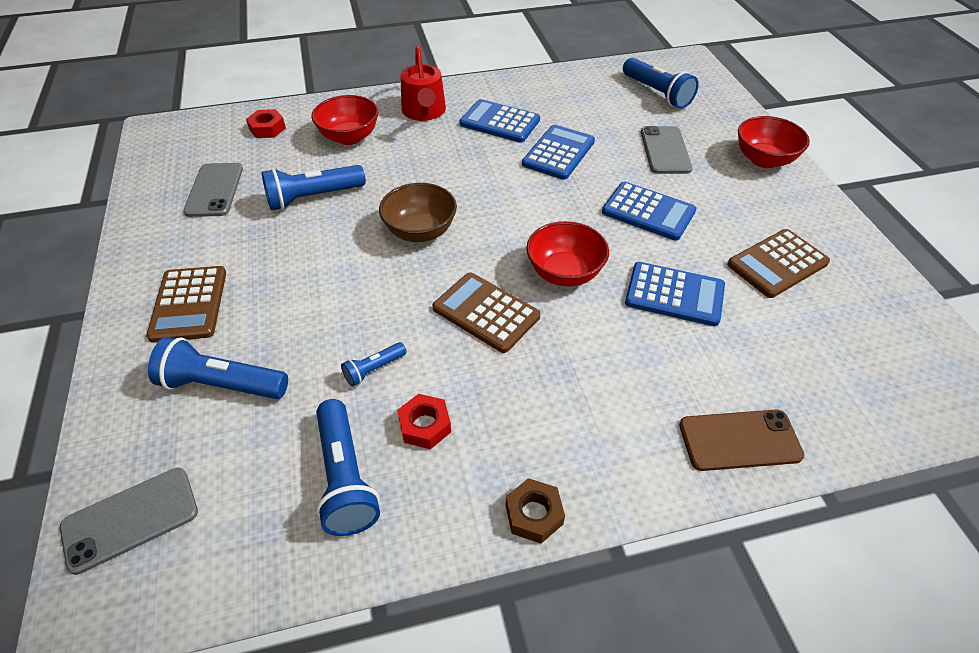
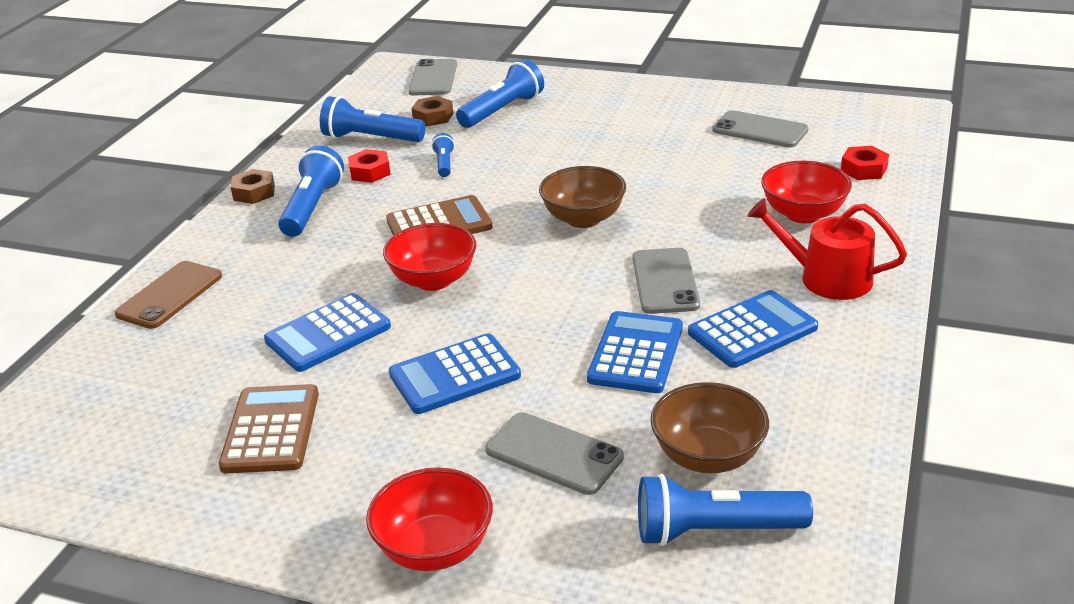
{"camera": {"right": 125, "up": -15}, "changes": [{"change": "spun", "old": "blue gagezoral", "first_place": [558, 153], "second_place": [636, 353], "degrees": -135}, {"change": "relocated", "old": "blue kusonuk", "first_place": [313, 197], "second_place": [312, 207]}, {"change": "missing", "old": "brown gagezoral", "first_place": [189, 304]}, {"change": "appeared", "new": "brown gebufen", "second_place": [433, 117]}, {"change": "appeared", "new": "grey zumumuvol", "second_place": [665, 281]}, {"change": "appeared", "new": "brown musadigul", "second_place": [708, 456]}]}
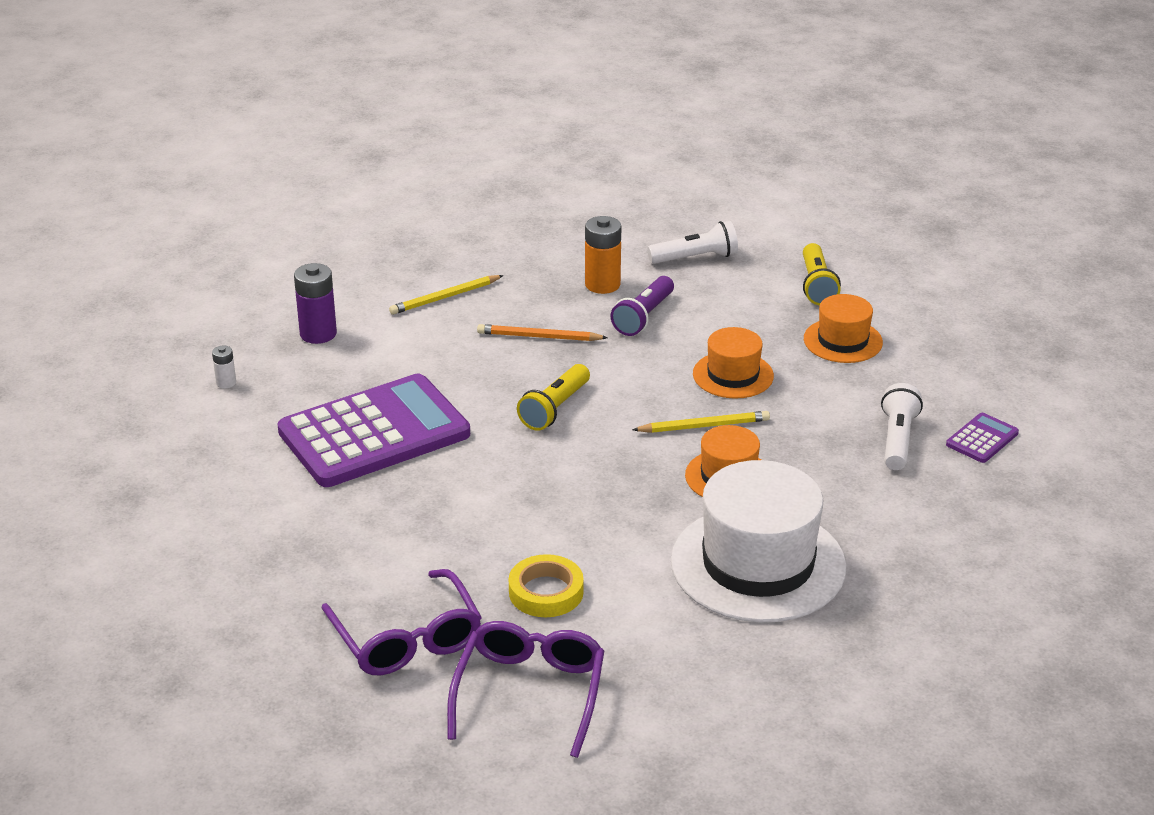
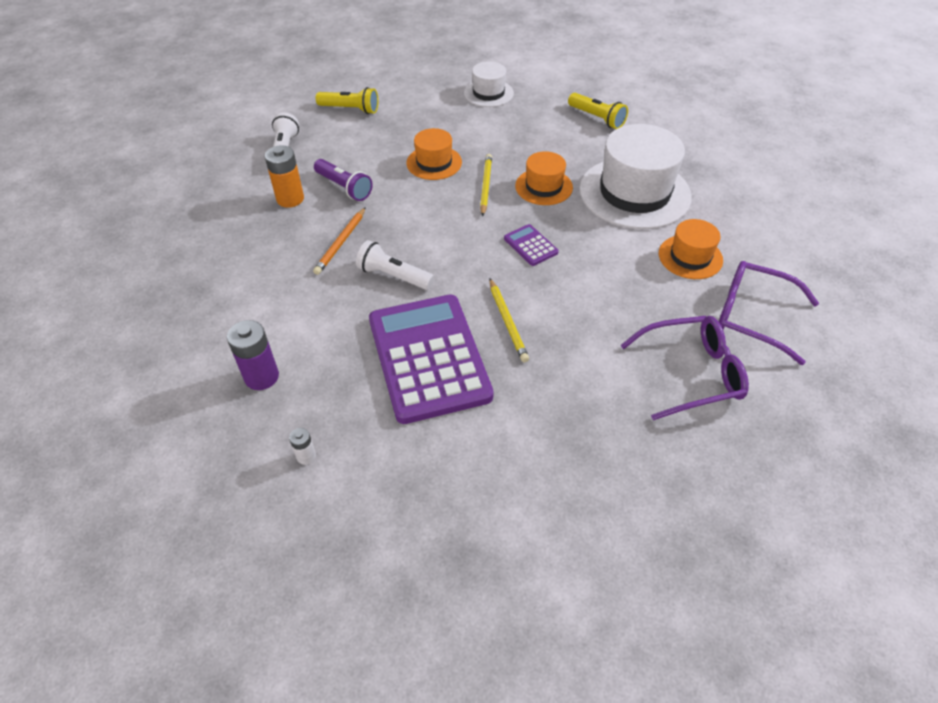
{"camera": {"right": -75, "up": 15}, "changes": [{"change": "relocated", "old": "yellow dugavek", "first_place": [445, 297], "second_place": [507, 321]}, {"change": "relocated", "old": "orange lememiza", "first_place": [843, 341], "second_place": [690, 257]}, {"change": "relocated", "old": "yellow kusonuk", "first_place": [555, 409], "second_place": [597, 118]}, {"change": "relocated", "old": "white kusonuk", "first_place": [897, 439], "second_place": [394, 276]}, {"change": "relocated", "old": "purple gagezoral", "first_place": [982, 439], "second_place": [530, 245]}, {"change": "missing", "old": "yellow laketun", "first_place": [546, 592]}, {"change": "appeared", "new": "white lememiza", "second_place": [488, 93]}]}
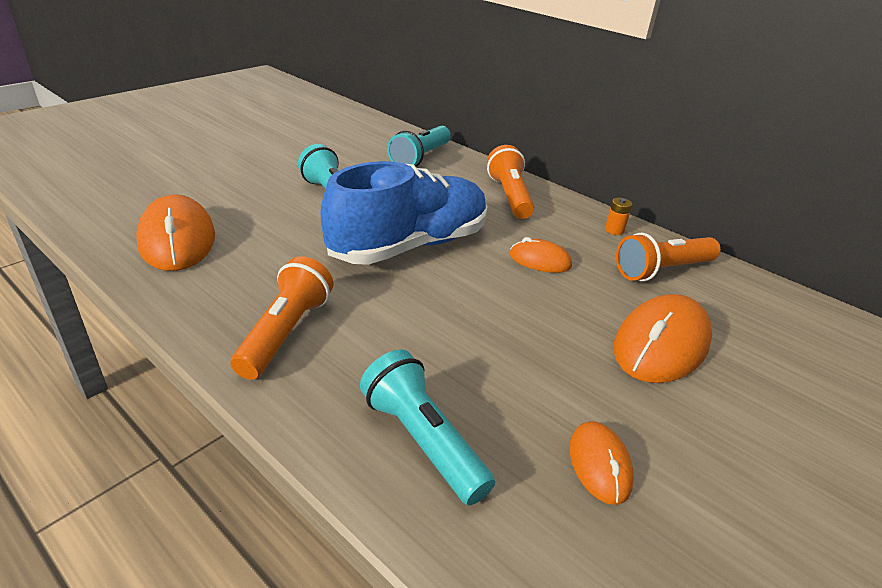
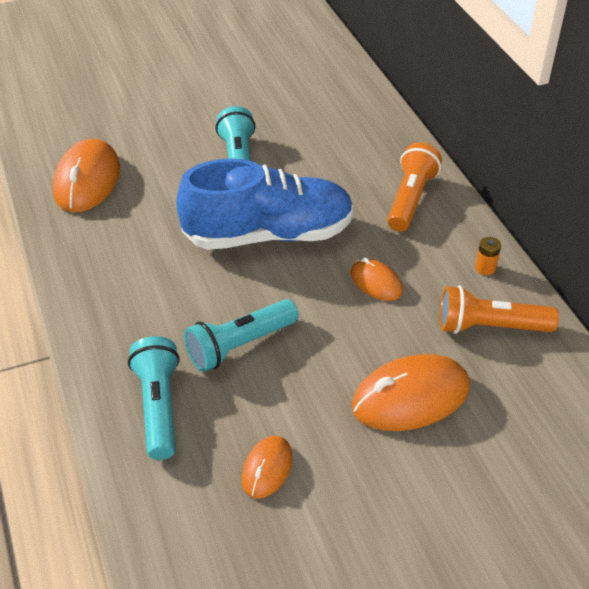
{"camera": {"right": 30, "up": 10}, "changes": [{"change": "relocated", "old": "turquoise kusonuk", "first_place": [420, 158], "second_place": [240, 346]}, {"change": "missing", "old": "orange kusonuk", "first_place": [285, 332]}]}
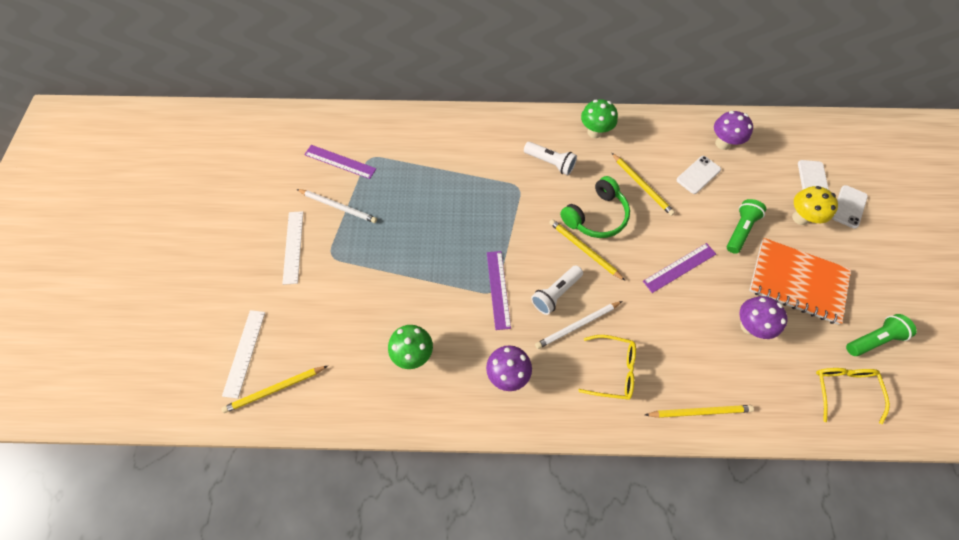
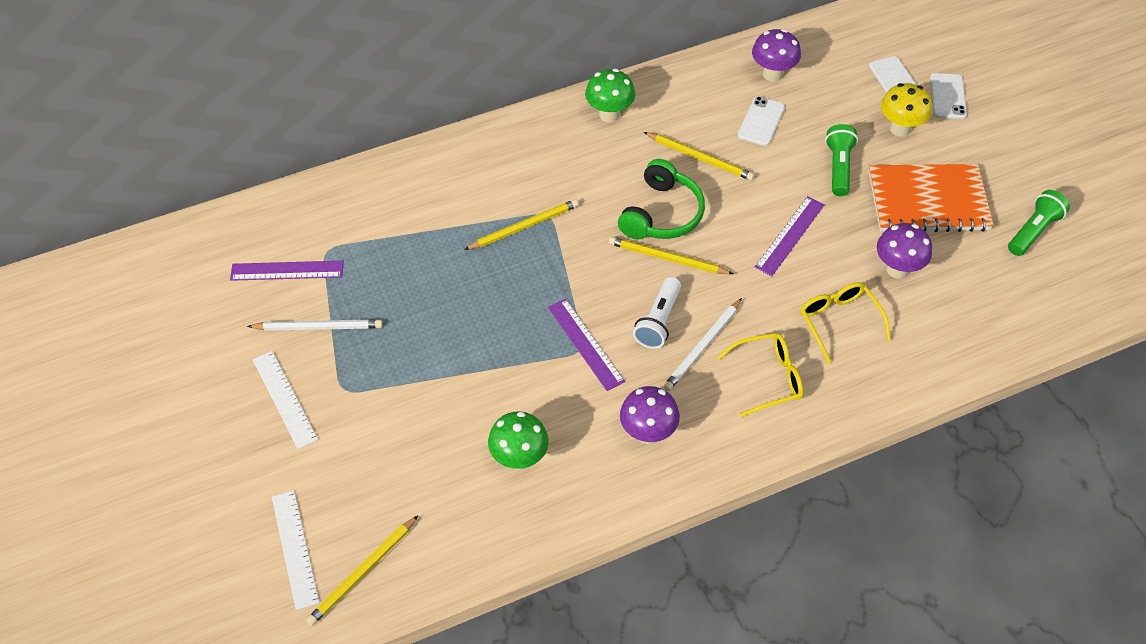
{"camera": {"right": -25, "up": -10}, "changes": [{"change": "missing", "old": "white kusonuk", "first_place": [550, 163]}, {"change": "relocated", "old": "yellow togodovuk", "first_place": [843, 390], "second_place": [839, 322]}, {"change": "relocated", "old": "yellow dugavek", "first_place": [699, 411], "second_place": [524, 226]}]}
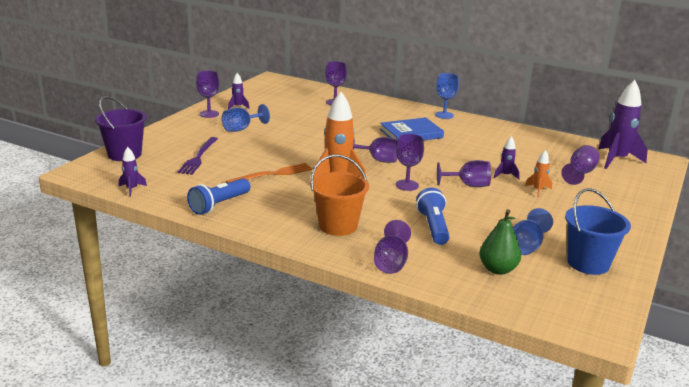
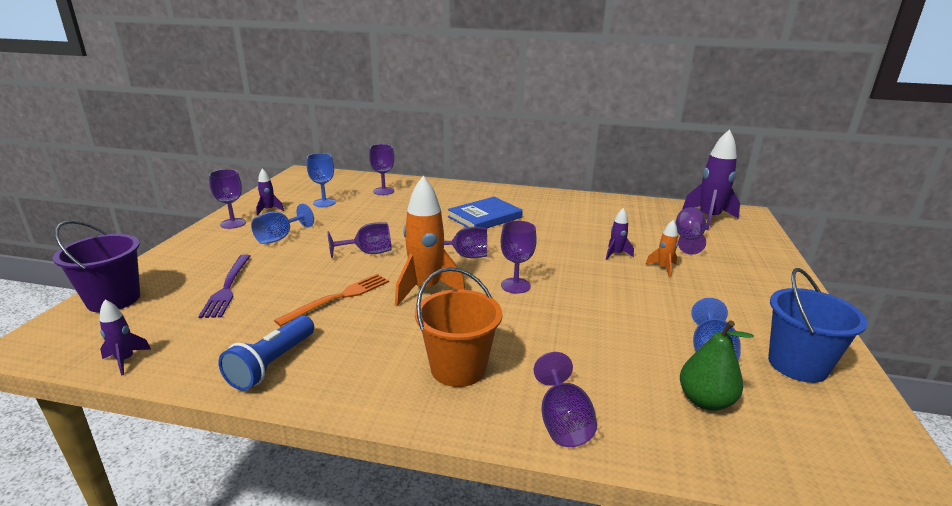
{"camera": {"right": -15, "up": 0}, "changes": [{"change": "relocated", "old": "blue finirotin", "first_place": [444, 115], "second_place": [324, 203]}, {"change": "relocated", "old": "purple finirotin", "first_place": [468, 185], "second_place": [368, 253]}, {"change": "missing", "old": "blue kusonuk", "first_place": [433, 227]}]}
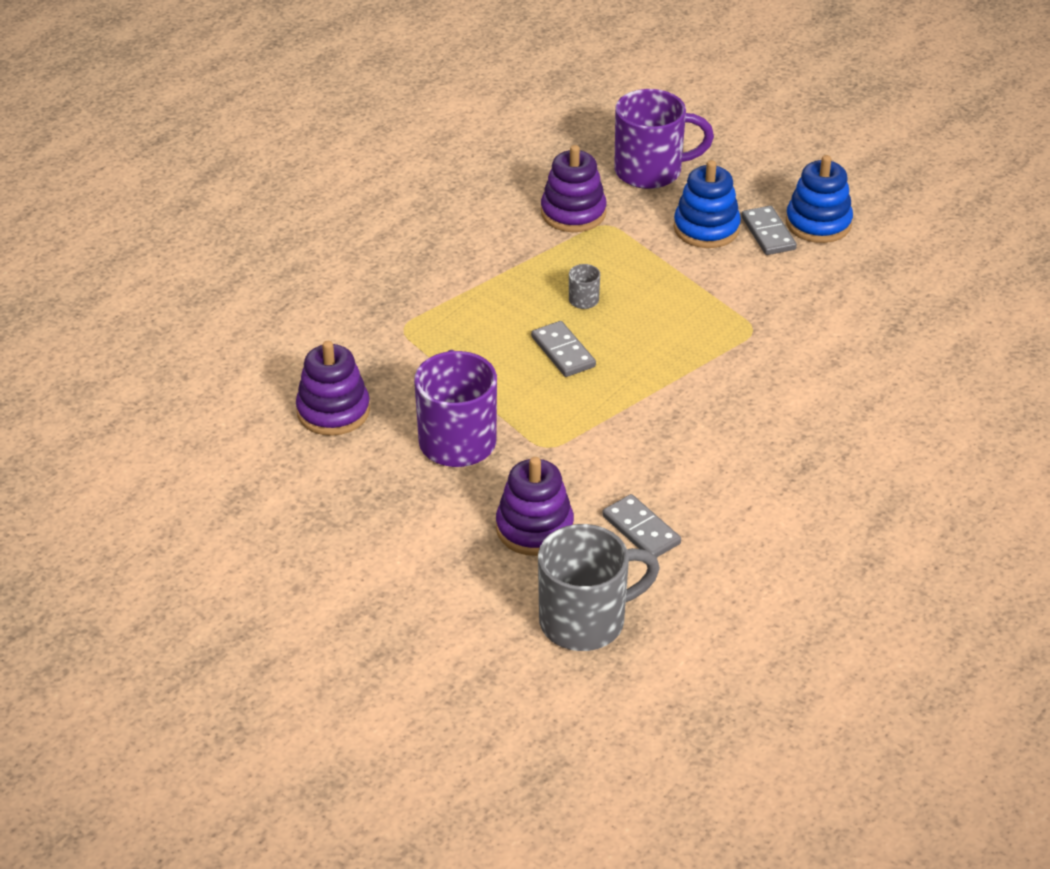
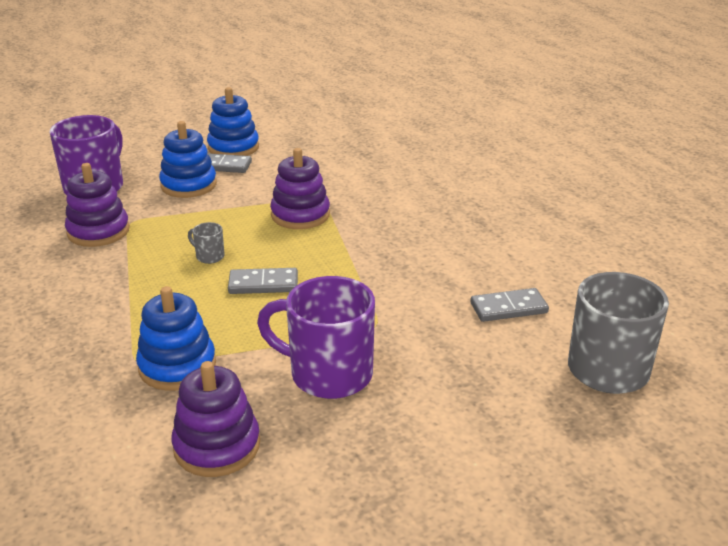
{"camera": {"right": -65, "up": -10}, "changes": [{"change": "relocated", "old": "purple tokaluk", "first_place": [534, 528], "second_place": [300, 215]}, {"change": "appeared", "new": "blue tokaluk", "second_place": [177, 366]}]}
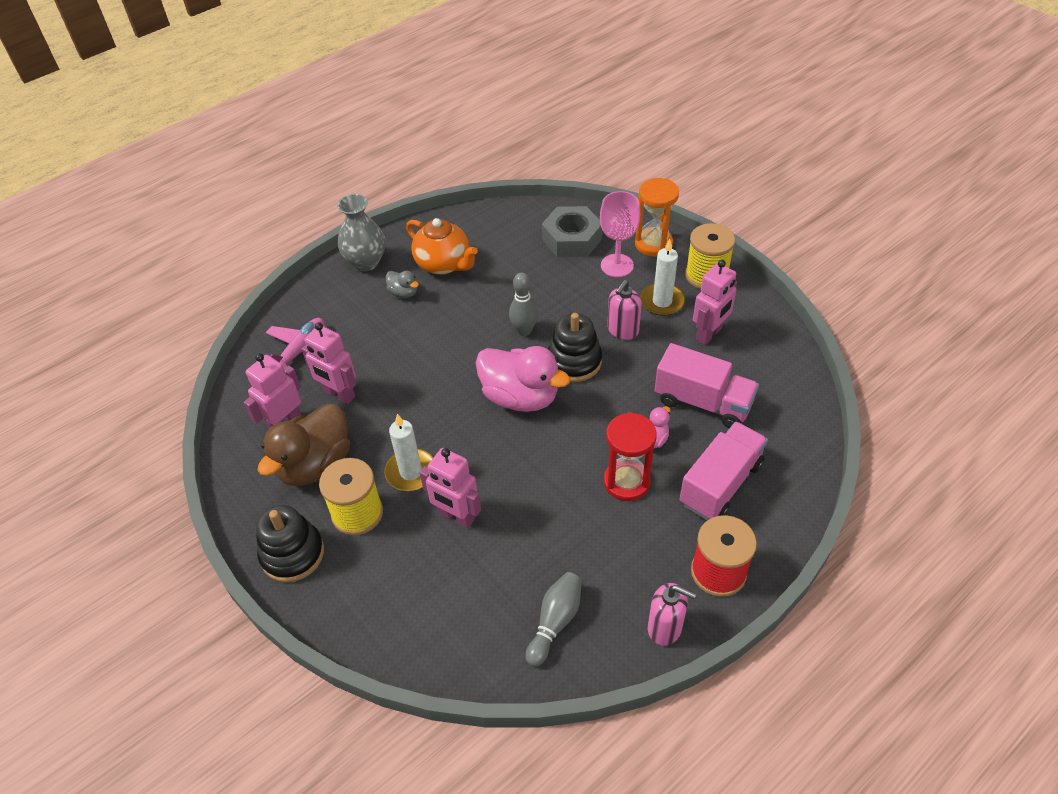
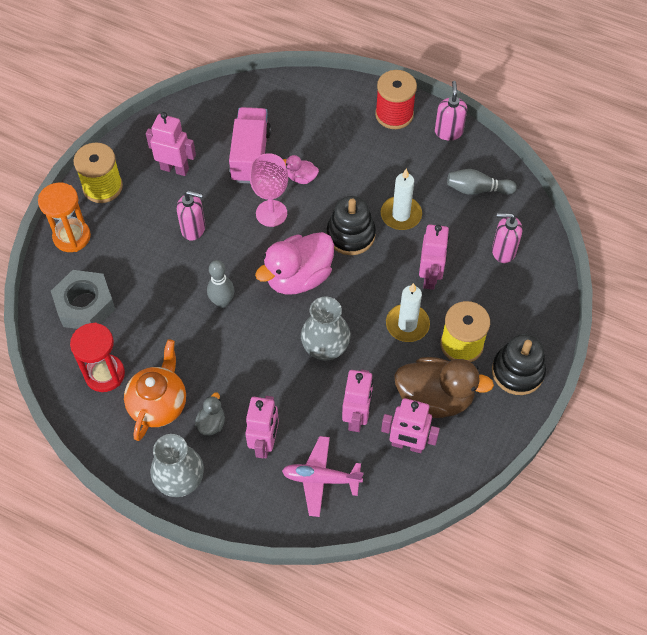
{"camera": {"right": -115, "up": 10}, "changes": [{"change": "relocated", "old": "pink finirotin", "first_place": [617, 265], "second_place": [271, 213]}, {"change": "relocated", "old": "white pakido", "first_place": [662, 301], "second_place": [401, 215]}, {"change": "relocated", "old": "black tokaluk", "first_place": [574, 361], "second_place": [350, 235]}, {"change": "spun", "old": "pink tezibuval", "first_place": [520, 397], "second_place": [298, 277], "degrees": -135}, {"change": "relocated", "old": "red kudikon", "first_place": [626, 482], "second_place": [105, 374]}, {"change": "missing", "old": "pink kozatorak", "first_place": [720, 484]}, {"change": "appeared", "new": "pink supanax", "second_place": [503, 251]}, {"change": "appeared", "new": "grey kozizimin", "second_place": [325, 348]}, {"change": "appeared", "new": "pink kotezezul", "second_place": [264, 443]}]}
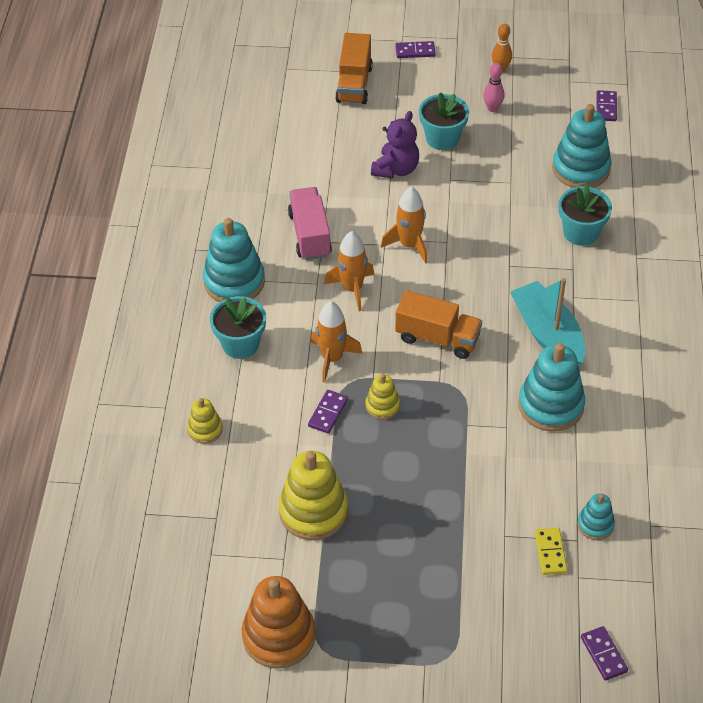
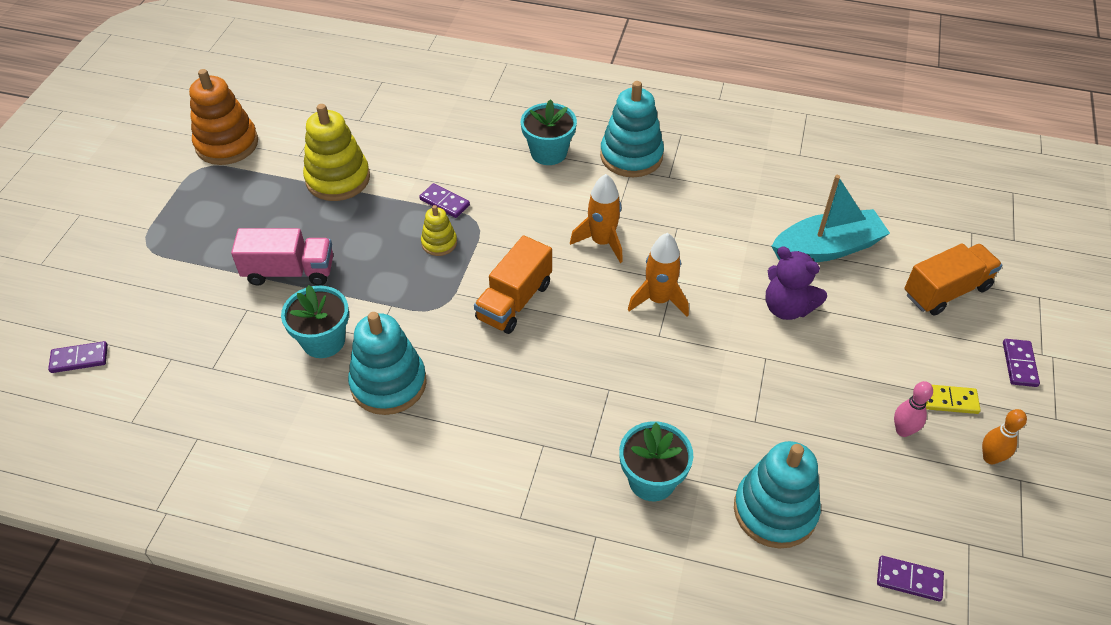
{"camera": {"right": 100, "up": 0}, "changes": [{"change": "spun", "old": "orange kozatorak", "first_place": [354, 84], "second_place": [946, 291], "degrees": 135}, {"change": "relocated", "old": "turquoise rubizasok", "first_place": [442, 138], "second_place": [323, 341]}, {"change": "relocated", "old": "pink kozatorak", "first_place": [309, 235], "second_place": [289, 271]}, {"change": "relocated", "old": "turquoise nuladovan", "first_place": [547, 334], "second_place": [827, 248]}, {"change": "missing", "old": "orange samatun", "first_place": [332, 358]}, {"change": "missing", "old": "yellow tokaluk", "first_place": [205, 429]}, {"change": "missing", "old": "turquoise tokaluk", "first_place": [595, 525]}, {"change": "relocated", "old": "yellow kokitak", "first_place": [550, 552], "second_place": [948, 400]}]}
